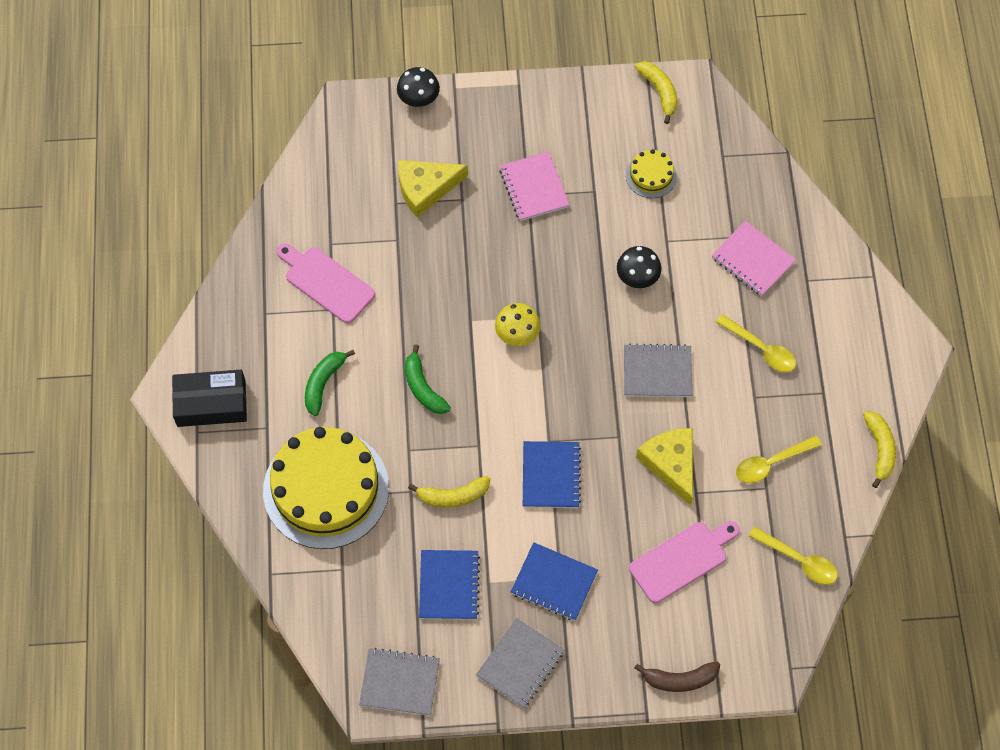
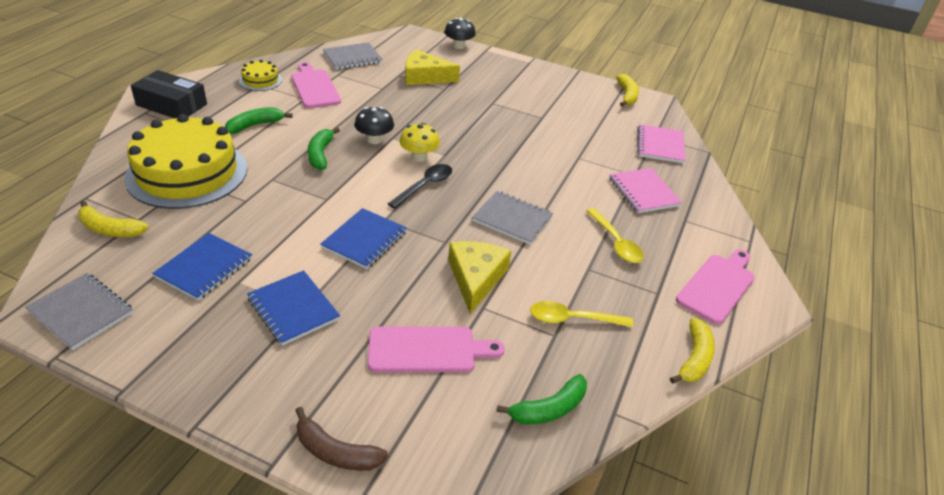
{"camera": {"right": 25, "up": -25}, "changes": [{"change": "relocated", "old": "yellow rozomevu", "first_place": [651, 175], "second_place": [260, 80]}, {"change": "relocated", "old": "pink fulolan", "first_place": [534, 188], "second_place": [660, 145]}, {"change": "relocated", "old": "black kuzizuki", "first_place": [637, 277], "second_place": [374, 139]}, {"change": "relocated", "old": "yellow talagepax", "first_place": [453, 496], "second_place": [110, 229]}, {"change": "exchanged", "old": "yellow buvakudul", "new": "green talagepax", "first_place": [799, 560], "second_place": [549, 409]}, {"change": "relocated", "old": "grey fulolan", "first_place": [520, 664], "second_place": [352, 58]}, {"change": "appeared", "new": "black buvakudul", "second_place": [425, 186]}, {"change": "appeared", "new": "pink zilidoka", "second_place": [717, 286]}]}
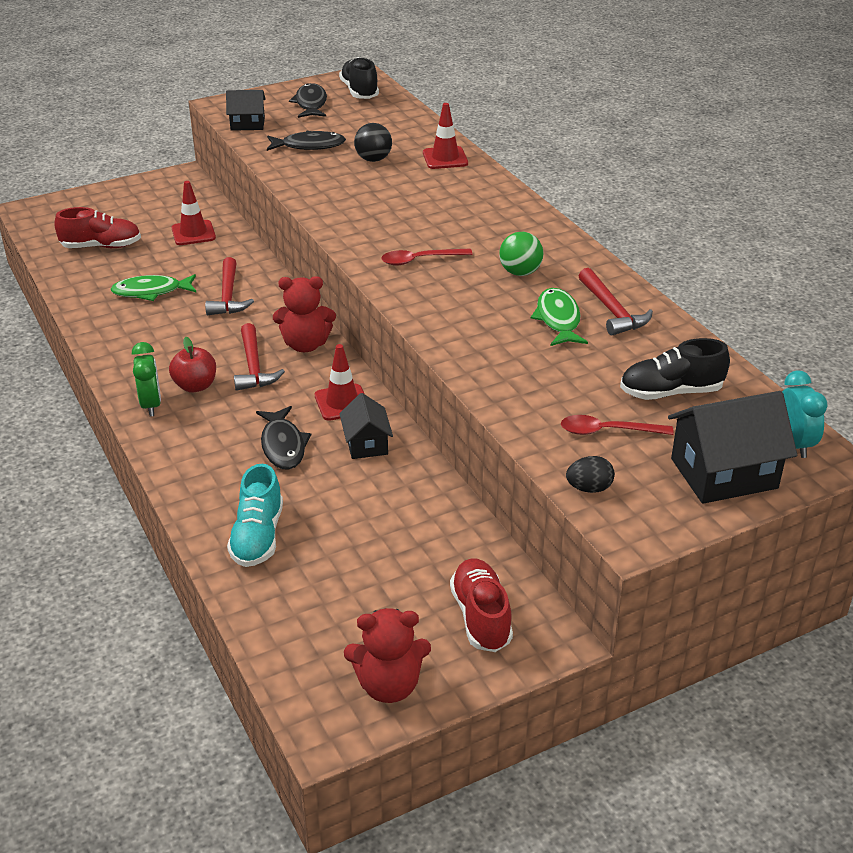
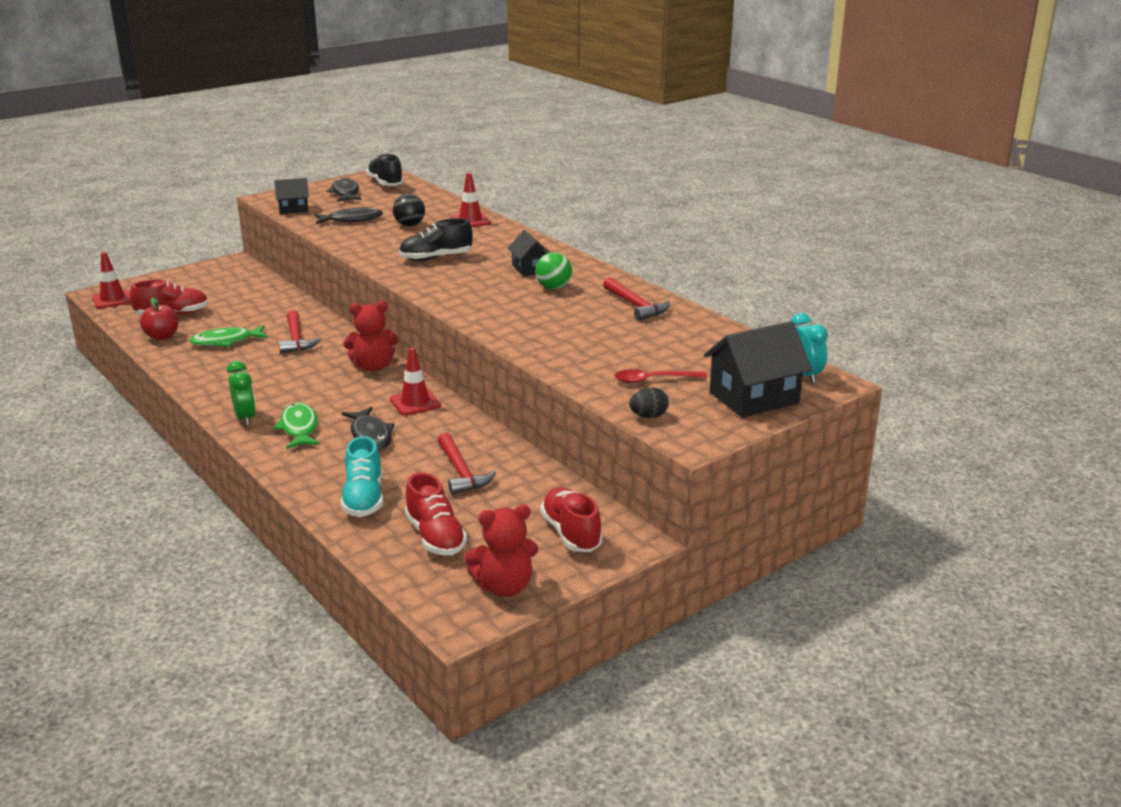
{"camera": {"right": -10, "up": -10}, "changes": [{"change": "relocated", "old": "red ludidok", "first_place": [193, 233], "second_place": [112, 299]}, {"change": "missing", "old": "red buvakudul", "first_place": [420, 260]}, {"change": "relocated", "old": "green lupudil", "first_place": [558, 319], "second_place": [299, 428]}, {"change": "relocated", "old": "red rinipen", "first_place": [254, 367], "second_place": [461, 472]}, {"change": "relocated", "old": "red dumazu", "first_place": [195, 386], "second_place": [162, 336]}, {"change": "relocated", "old": "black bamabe", "first_place": [671, 392], "second_place": [436, 258]}, {"change": "relocated", "old": "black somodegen", "first_place": [366, 444], "second_place": [530, 269]}, {"change": "appeared", "new": "red bamabe", "second_place": [435, 537]}]}
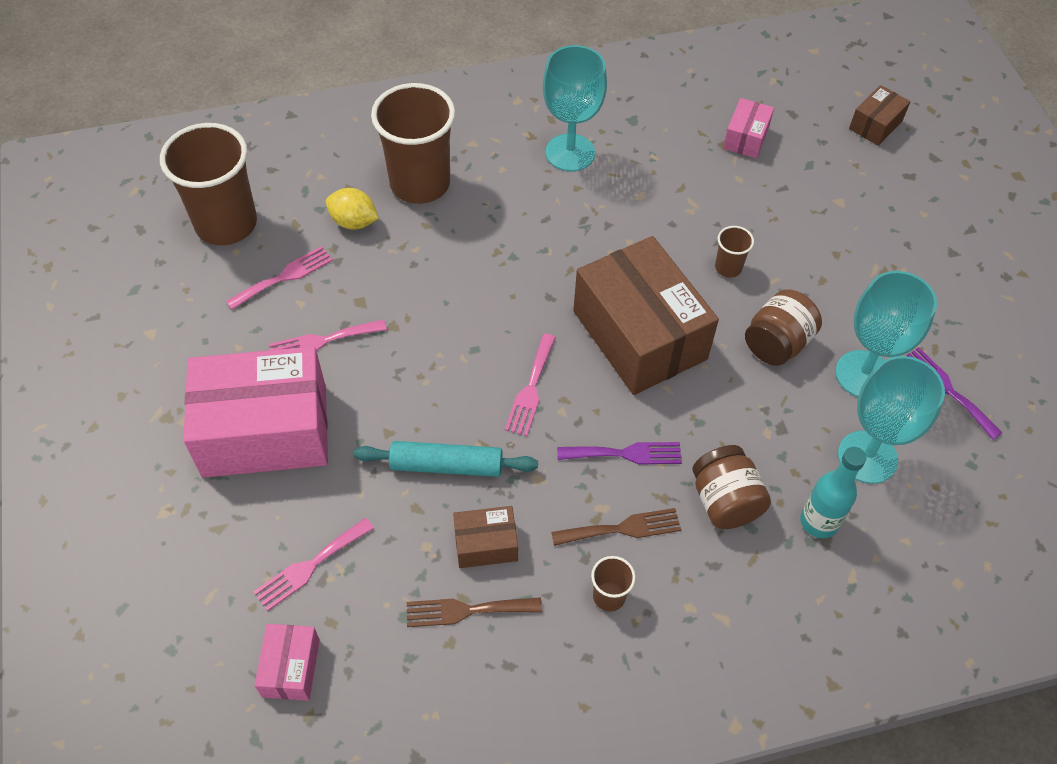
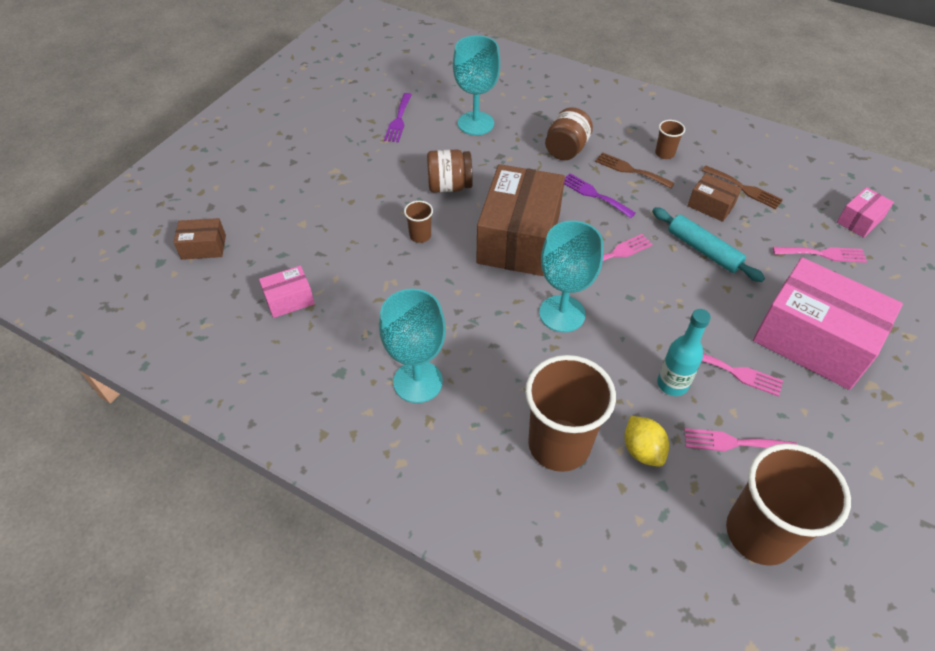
{"camera": {"right": -135, "up": -5}, "changes": [{"change": "relocated", "old": "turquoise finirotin", "first_place": [863, 374], "second_place": [562, 313]}, {"change": "relocated", "old": "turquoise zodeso", "first_place": [819, 522], "second_place": [672, 384]}]}
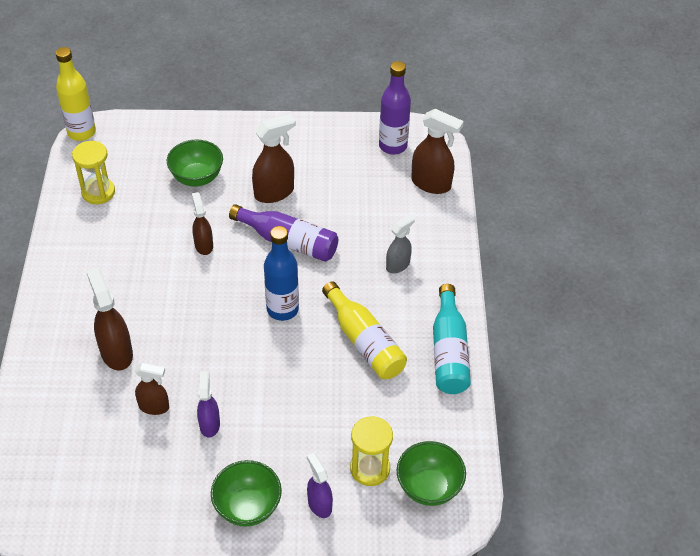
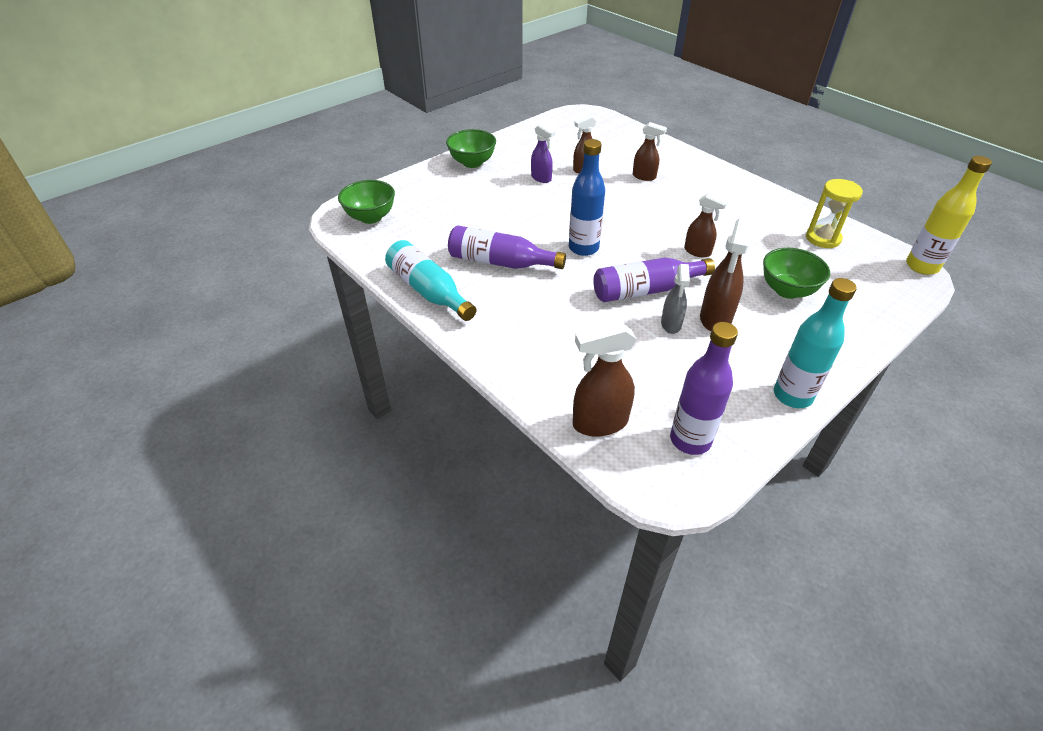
{"camera": {"right": 140, "up": -5}, "changes": [{"change": "relocated", "old": "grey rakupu", "first_place": [398, 265], "second_place": [671, 324]}, {"change": "size", "old": "brown rakupu", "first_place": [116, 353], "second_place": [644, 177], "factor": 0.64}, {"change": "colour", "old": "yellow zodeso", "new": "purple zodeso", "first_place": [364, 341], "second_place": [500, 262]}, {"change": "missing", "old": "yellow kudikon", "first_place": [370, 468]}, {"change": "missing", "old": "purple rakupu", "first_place": [319, 504]}, {"change": "appeared", "new": "turquoise zodeso", "second_place": [792, 395]}]}
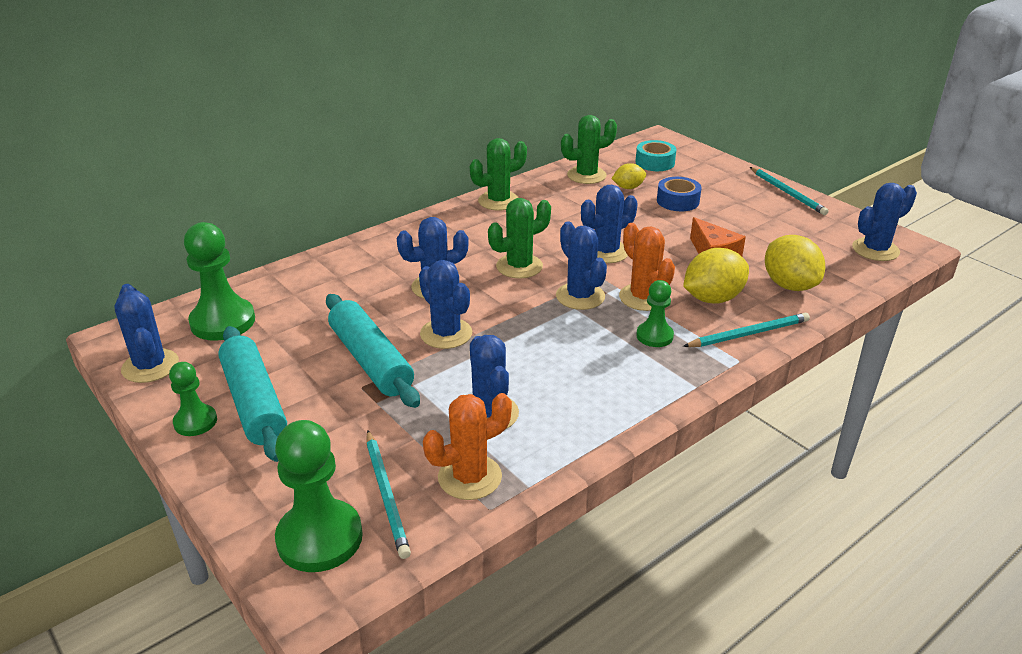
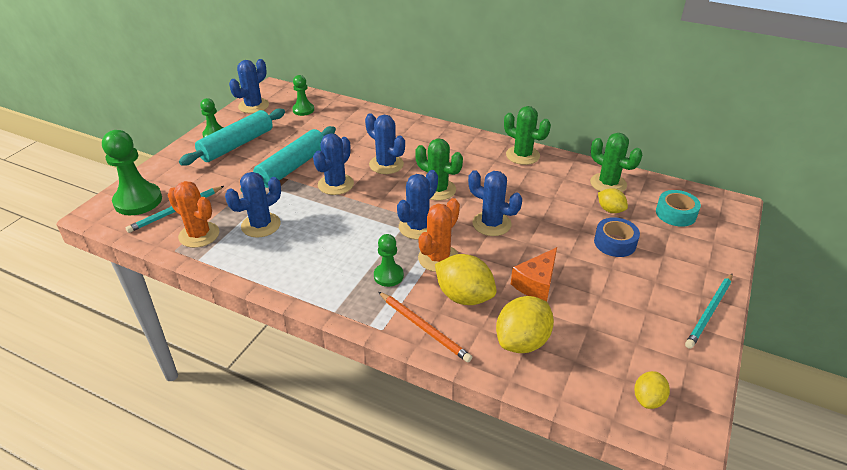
{"camera": {"right": 65, "up": 5}, "changes": [{"change": "exchanged", "old": "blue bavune", "new": "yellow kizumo", "first_place": [875, 250], "second_place": [648, 399]}, {"change": "size", "old": "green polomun", "first_place": [223, 322], "second_place": [303, 110], "factor": 0.57}, {"change": "colour", "old": "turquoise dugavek", "new": "orange dugavek", "first_place": [749, 334], "second_place": [424, 328]}]}
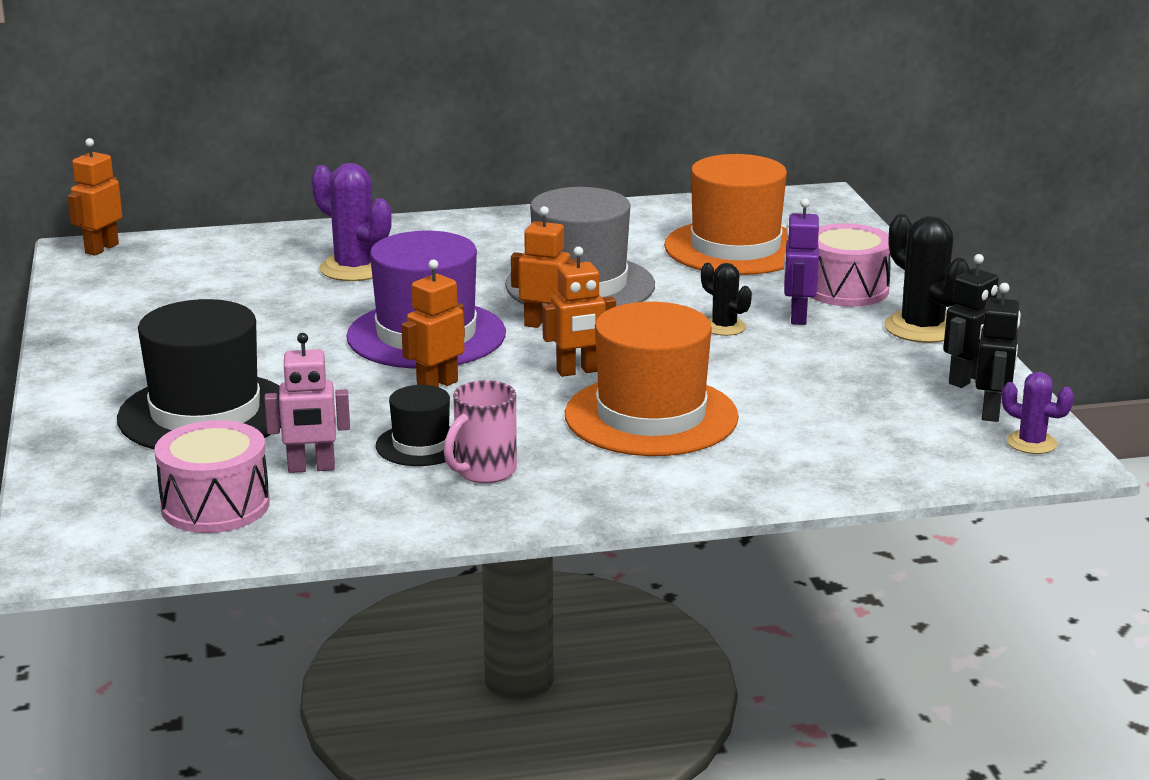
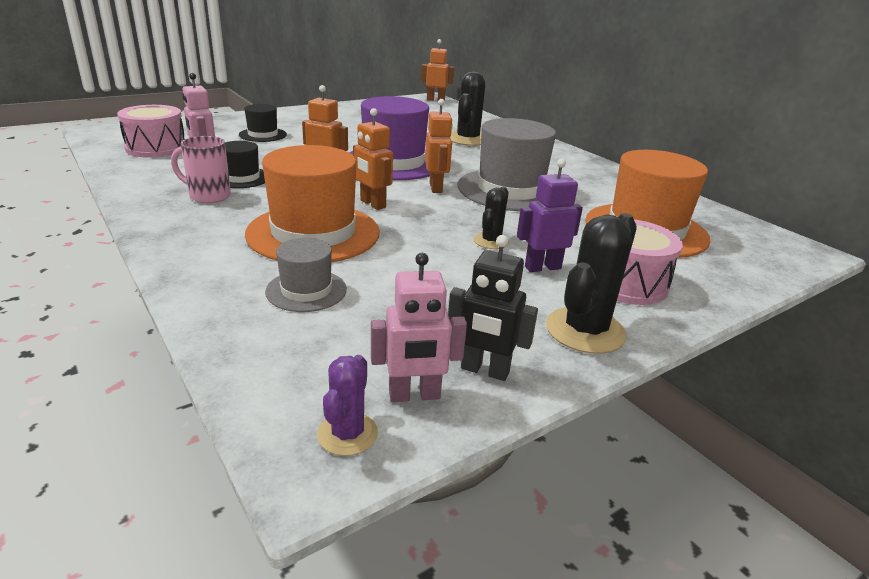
{"camera": {"right": 65, "up": 5}, "changes": [{"change": "colour", "old": "purple bavune", "new": "black bavune", "first_place": [354, 268], "second_place": [467, 139]}, {"change": "colour", "old": "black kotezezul", "new": "pink kotezezul", "first_place": [991, 412], "second_place": [414, 395]}, {"change": "size", "old": "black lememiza", "first_place": [205, 413], "second_place": [263, 135], "factor": 0.51}, {"change": "appeared", "new": "grey lememiza", "second_place": [306, 290]}]}
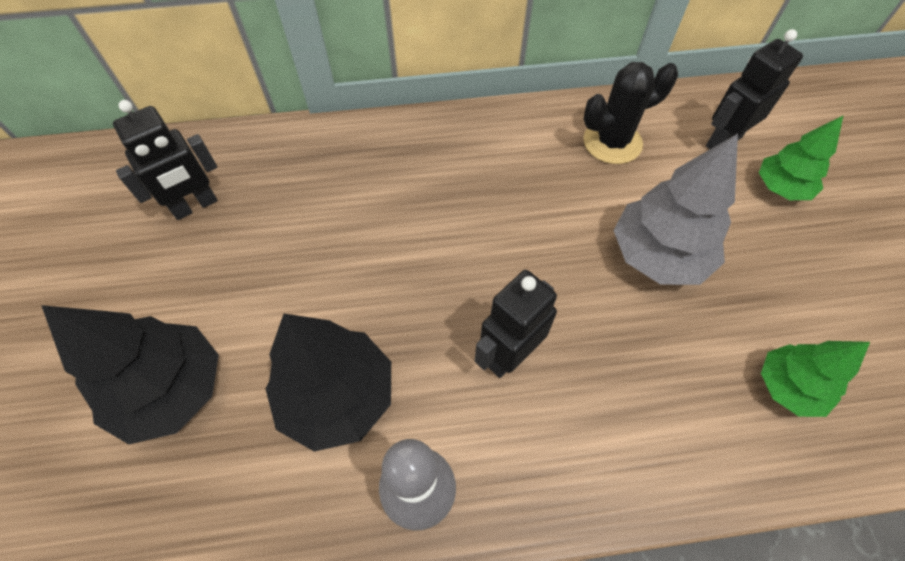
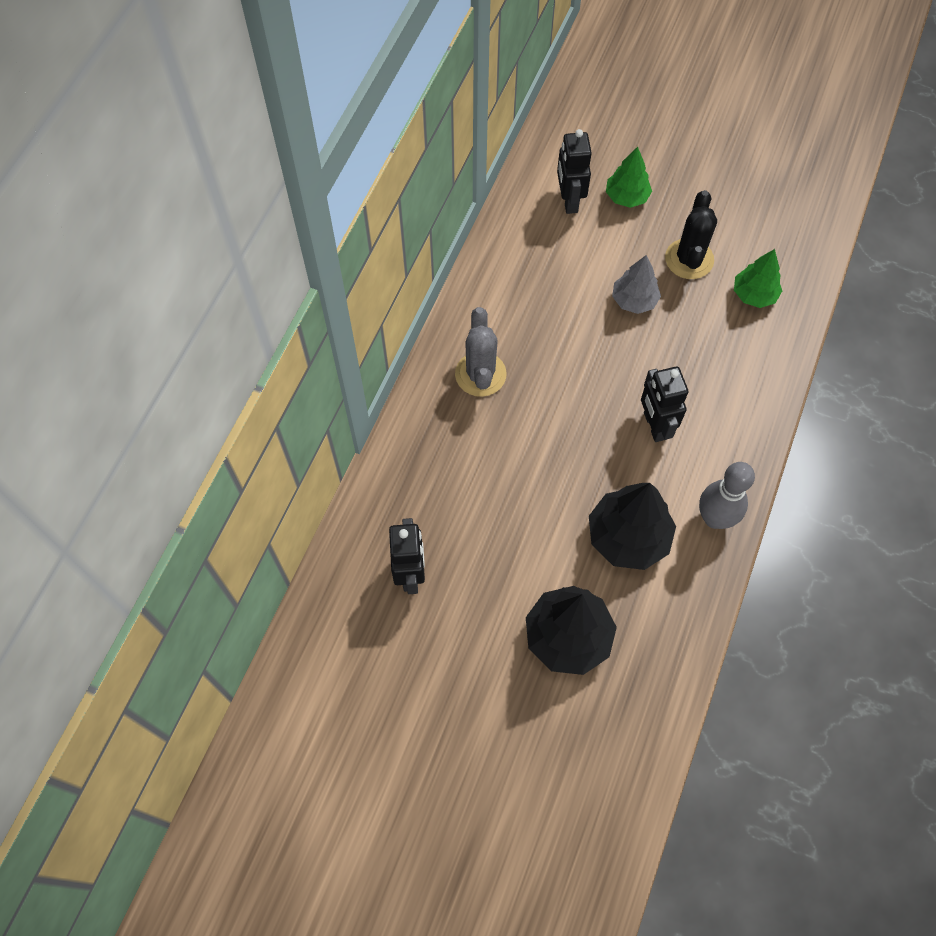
{"camera": {"right": -60, "up": 5}, "changes": [{"change": "relocated", "old": "black bavune", "first_place": [612, 142], "second_place": [689, 259]}, {"change": "size", "old": "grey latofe", "first_place": [658, 255], "second_place": [634, 300], "factor": 0.62}, {"change": "appeared", "new": "grey bavune", "second_place": [480, 374]}]}
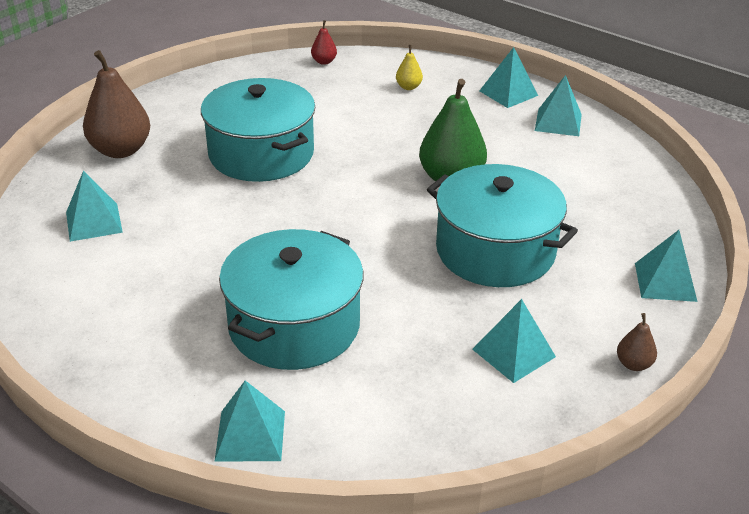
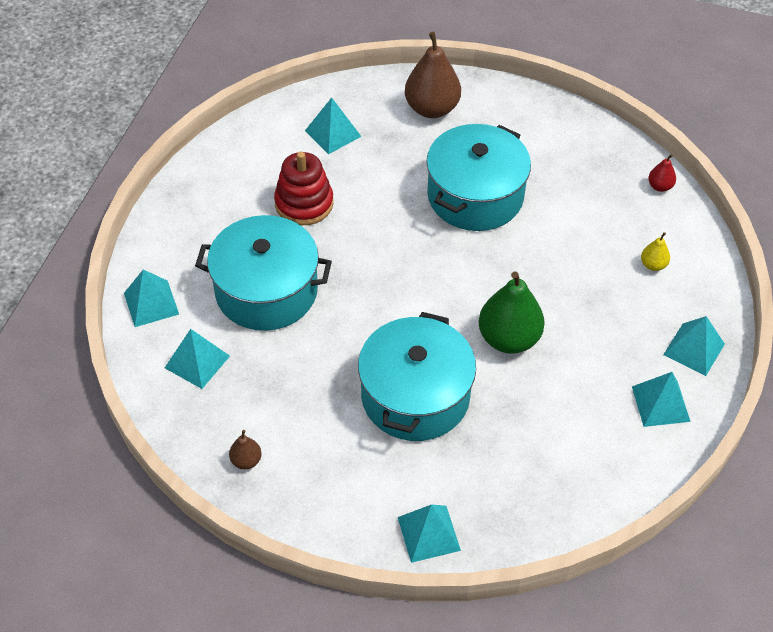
{"camera": {"right": 70, "up": 15}, "changes": [{"change": "relocated", "old": "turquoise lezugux", "first_place": [513, 353], "second_place": [197, 362]}, {"change": "relocated", "old": "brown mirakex", "first_place": [633, 364], "second_place": [246, 460]}, {"change": "appeared", "new": "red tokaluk", "second_place": [304, 203]}]}
